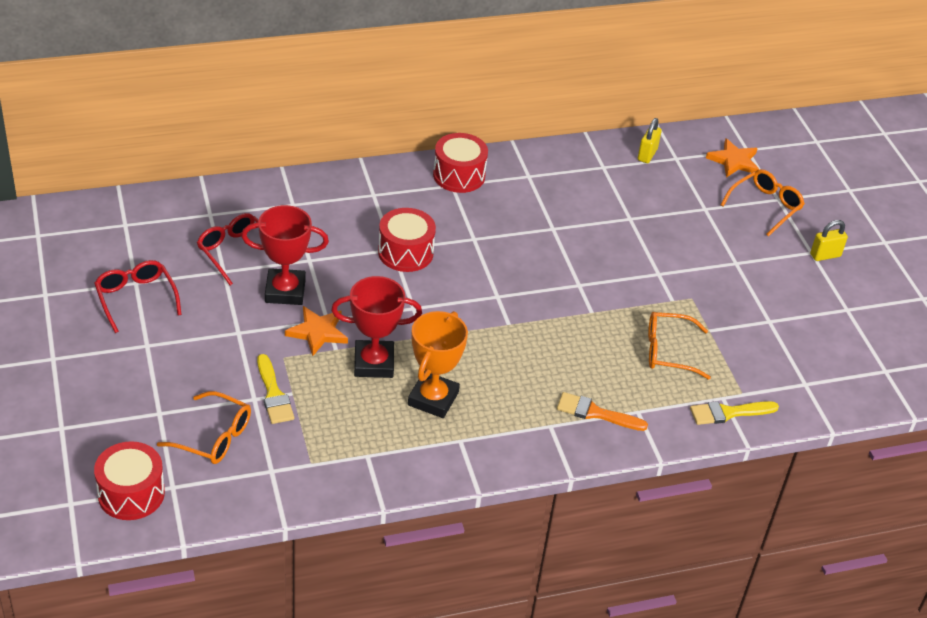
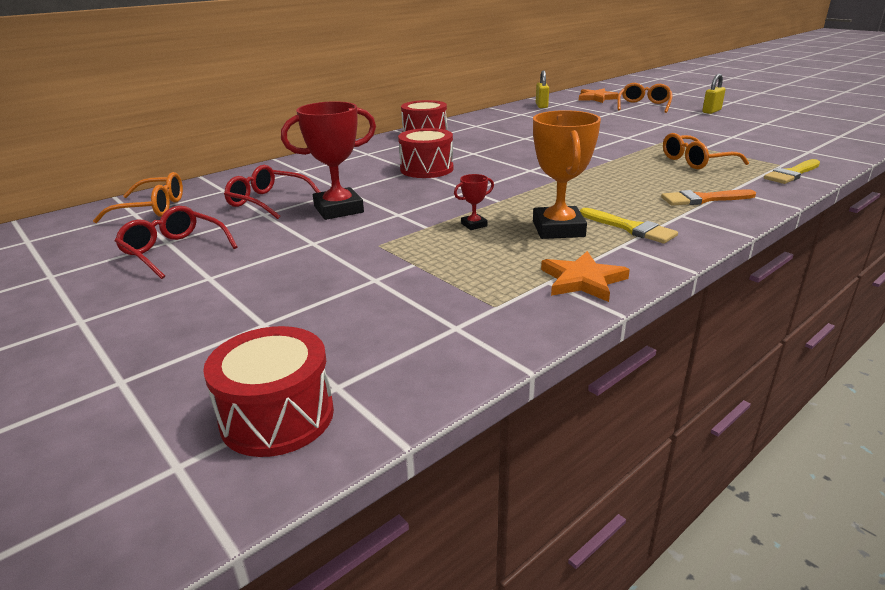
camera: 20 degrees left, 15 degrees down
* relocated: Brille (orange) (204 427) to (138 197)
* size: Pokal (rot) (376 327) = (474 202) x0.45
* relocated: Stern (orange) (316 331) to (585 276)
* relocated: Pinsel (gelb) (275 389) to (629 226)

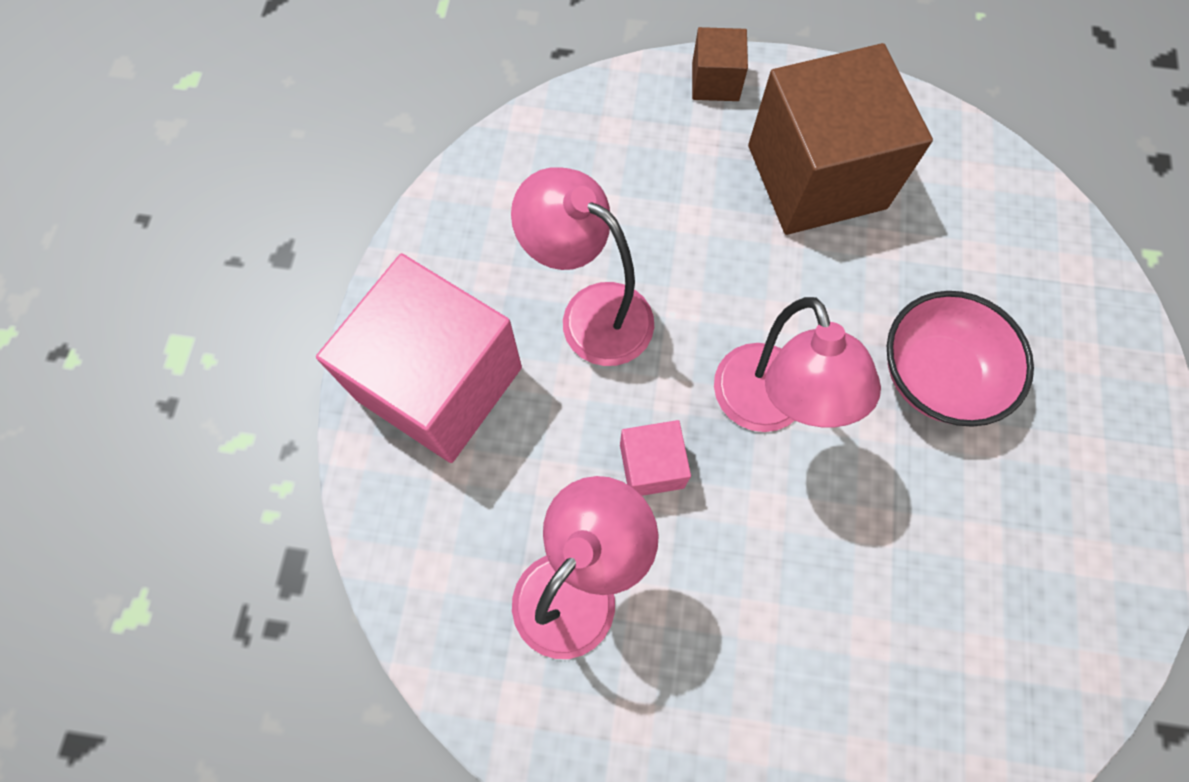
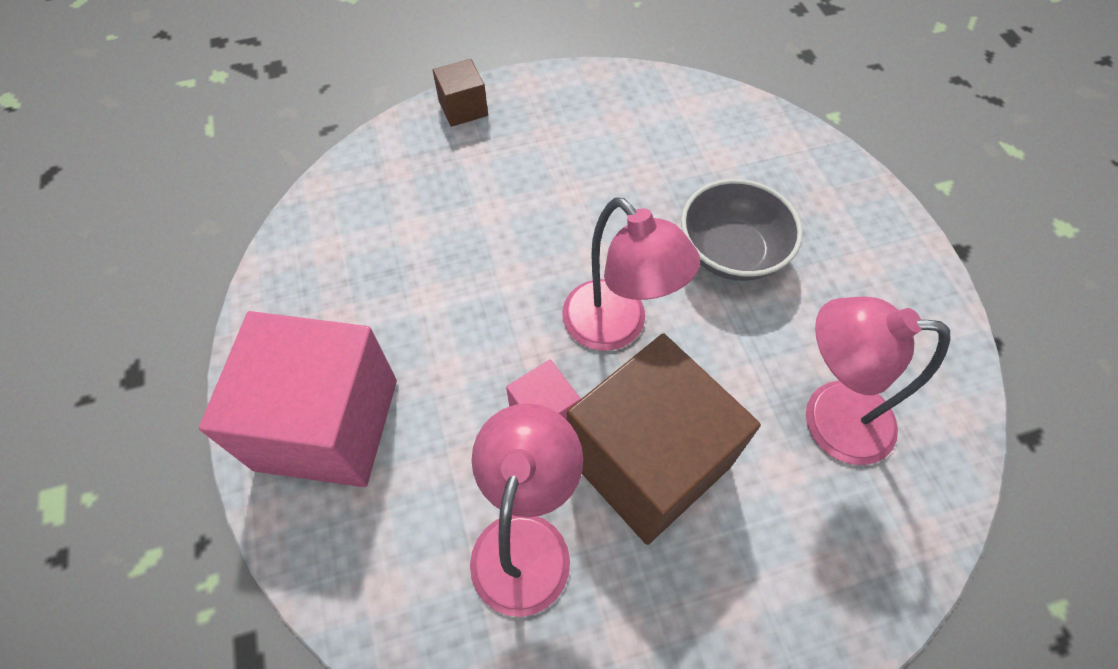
camera: 25 degrees left, 10 degrees down
* relocated: Kubus (braun) (840 139) to (664 439)
* colour: Schüssel (rosa) (960 359) to Schüssel (grau) (742 230)
* relocated: Lampe (rosa) (582 266) to (878 381)

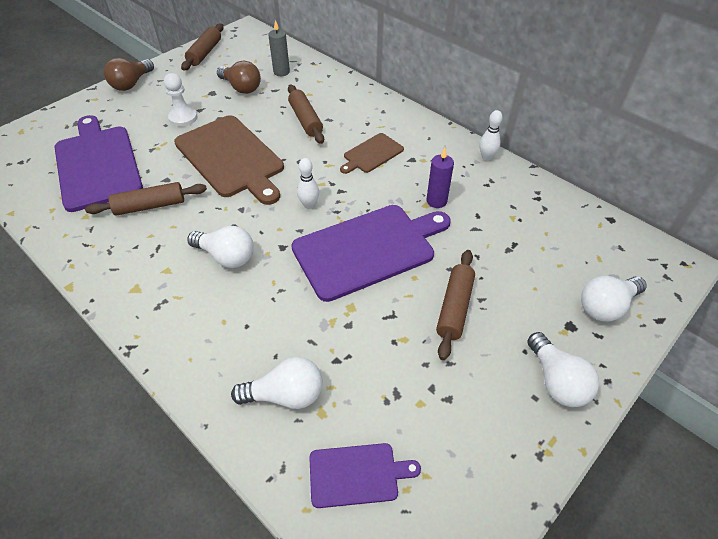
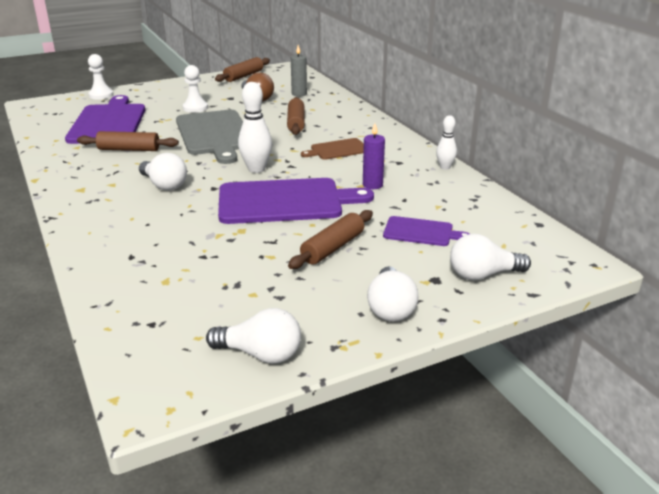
camera: 20 degrees right, 20 degrees down
* appeared: Bauer (weiß) (101 77)
* colour: Schneidebrett (braun) (229 160) to Schneidebrett (grau) (209 137)
* relocated: Glühbirne (weiß) (277 383) to (253 336)
* size: Bowlingkegel (weiß) (308 183) = (255 127) x1.63
* relocated: Schneidebrett (lila) (365 475) to (426 231)
* missing: Glühbirne (braun) (129 74)

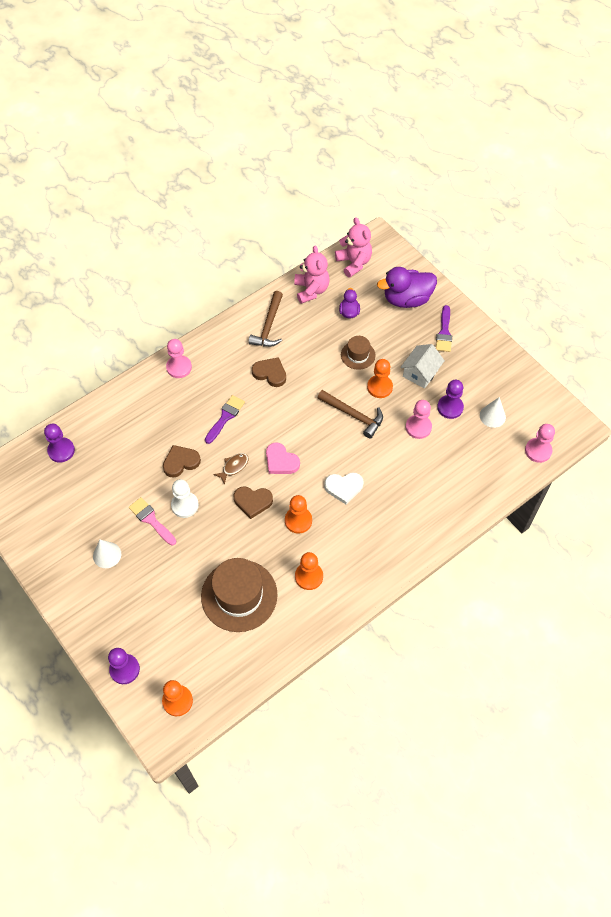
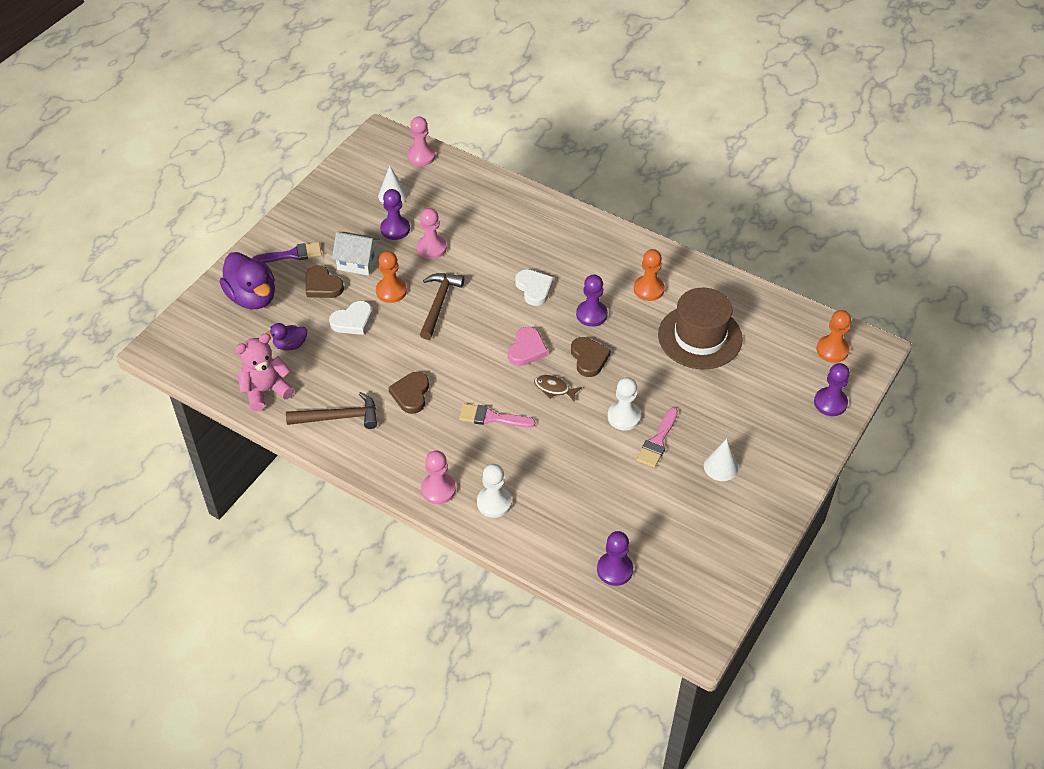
camera: 110 degrees left, 10 degrees down
* relocated: Herz (braun) (182 461) to (325 281)
* exchanged: Hut (braun) (358 353) to Herz (weiß) (350 318)
* colour: Pinsel (lila) (225 419) to Pinsel (rosa) (497 416)
* appeared: Bauer (weiß) (494 491)
* colour: Bauer (orange) (298 514) to Bauer (lila) (592 301)
* missing: Teddybär (rosa) (353 247)

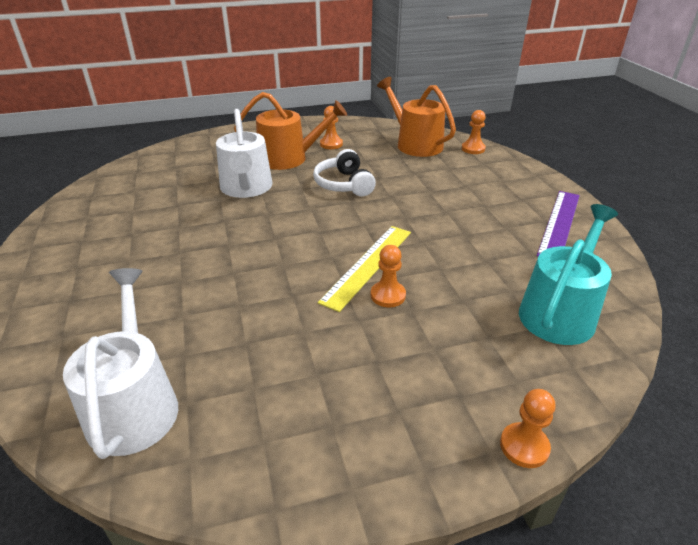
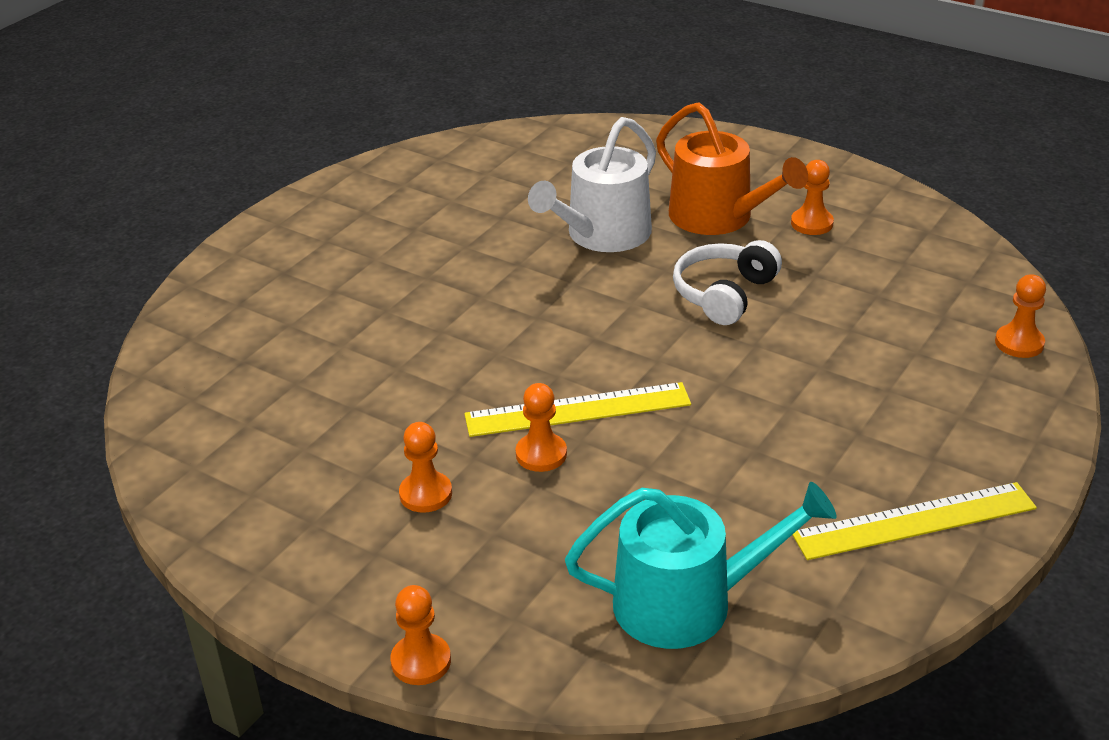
camera: 50 degrees right, 0 degrees up
* appeared: Bauer (orange) (425 467)
* colour: Lineal (lila) (558 224) to Lineal (gelb) (914 521)
* missing: Gießkanne (weiß) (120 363)
* missing: Gießkanne (orange) (416 117)

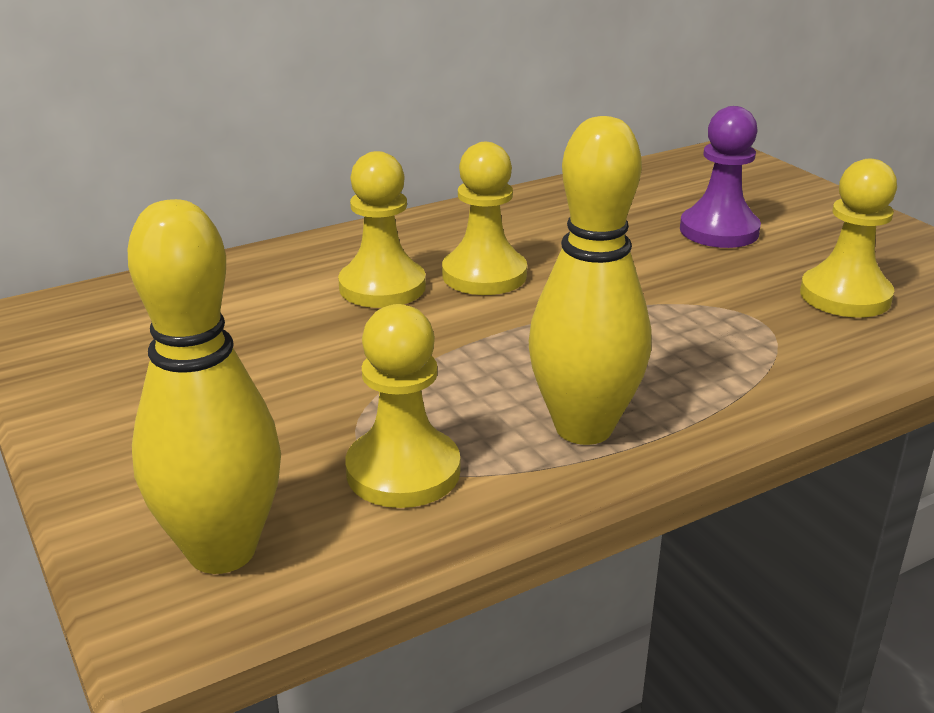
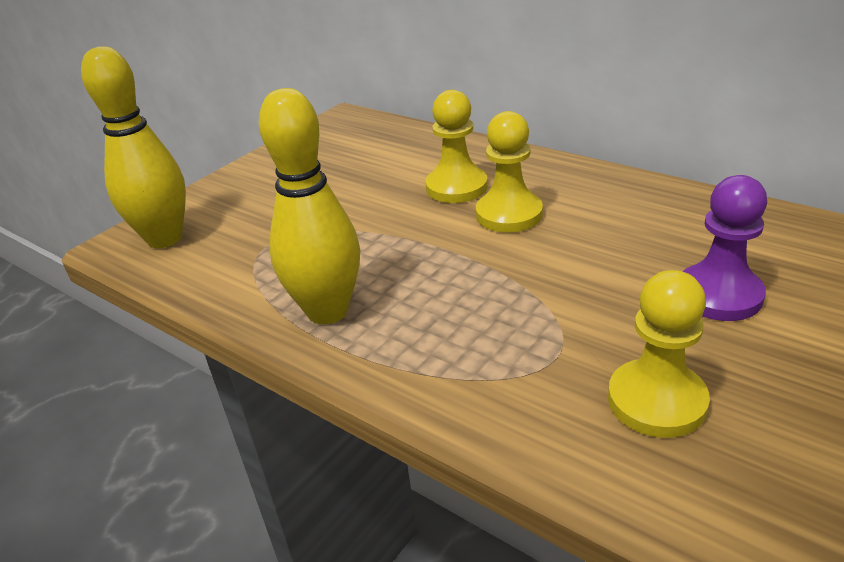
camera: 70 degrees right, 5 degrees up
* missing: Bauer (gelb) (402 406)

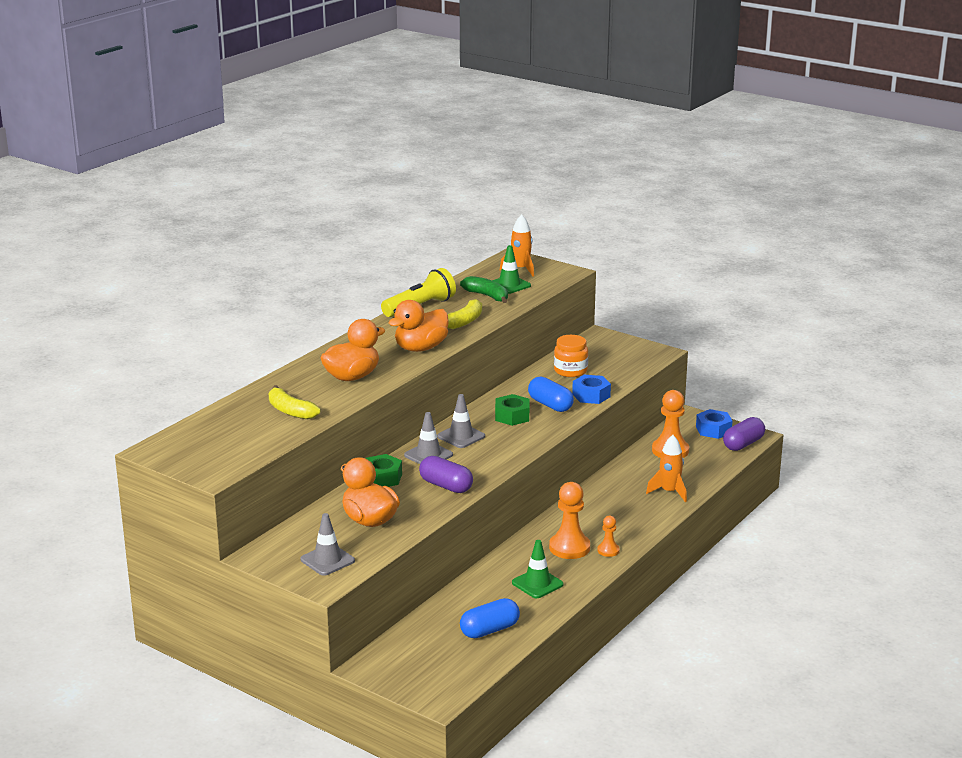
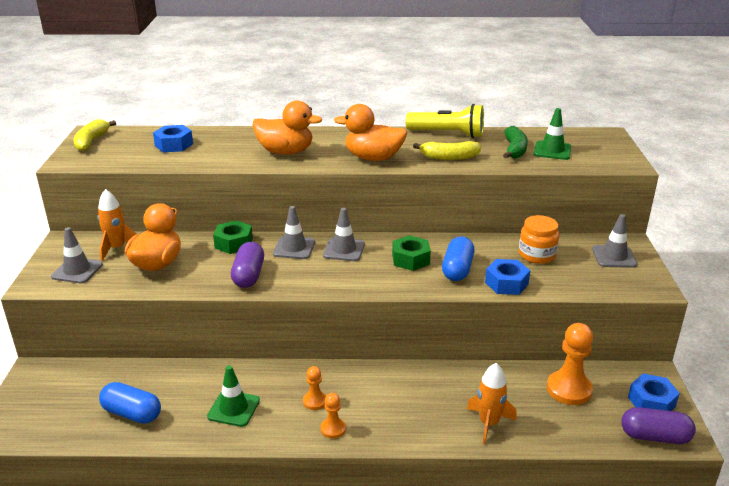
camera: 55 degrees right, 5 degrees up
* relocated: Banane (gelb) (294 402) to (94 135)
* relocated: Rakete (orange) (517 245) to (116 225)
* appeared: Sechskantmutter (blau) (173 138)
* size: Bauer (orange) (569 520) = (314 388) x0.54
* appeared: Leitkegel (grau) (614 241)

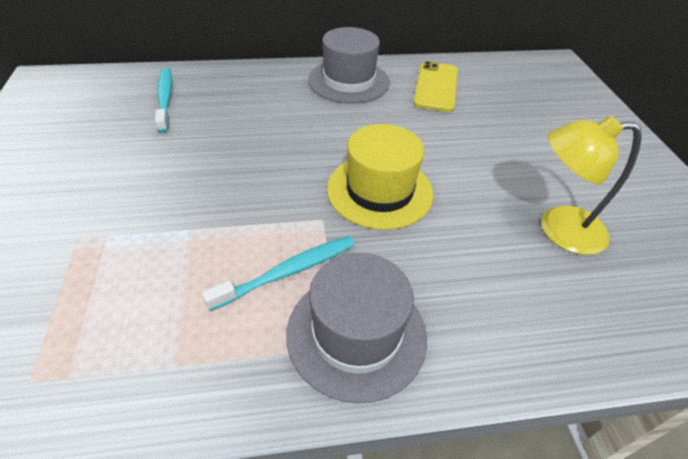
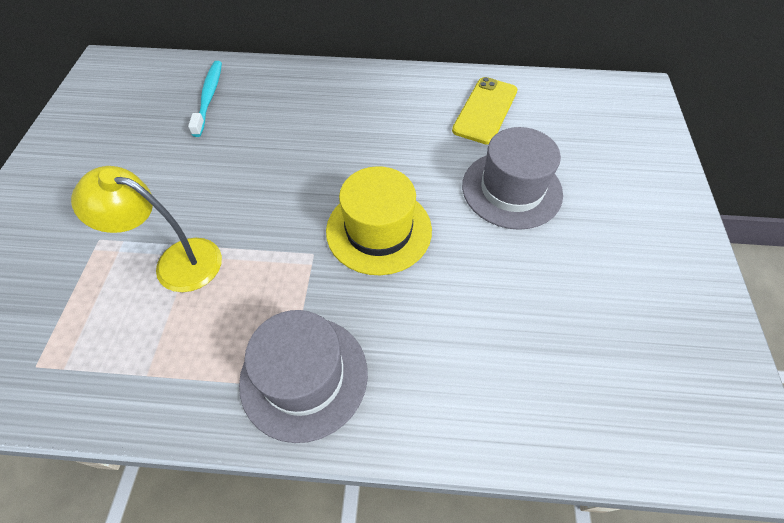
camera: 15 degrees right, 10 degrees up
* relocated: Lampe (gelb) (591 185) to (146 229)
* relocated: Hut (grau) (349 65) to (512 178)
* missing: Zahnbürste (türkis) (278 273)

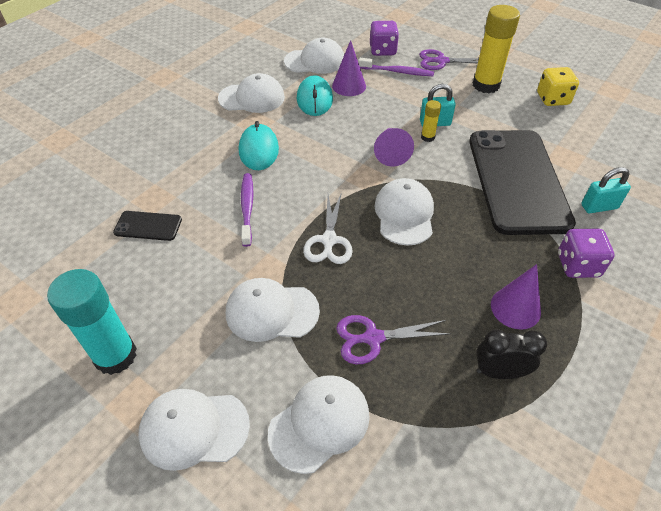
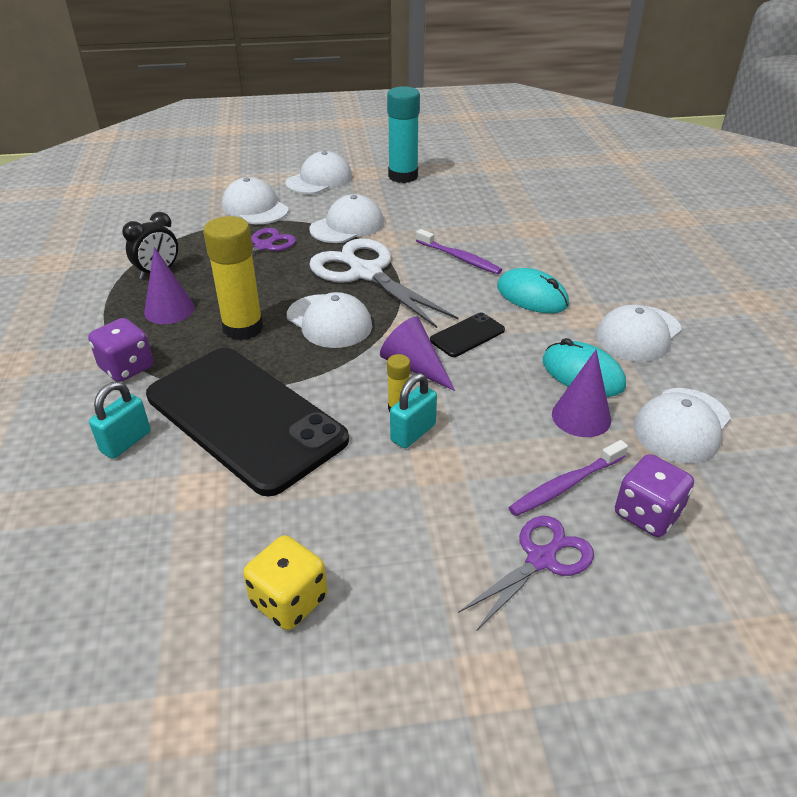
camera: 135 degrees right, 10 degrees down
* relocated: Klebestift (gelb) (496 49) to (233 278)
* spun: Kappe (weiß) (319 424) = (255 200) 135 degrees clockwise
* size: Schere (weiß) (328 228) = (384 283) x1.72
* relocated: Handy (schwarz) (147 226) to (467 334)

